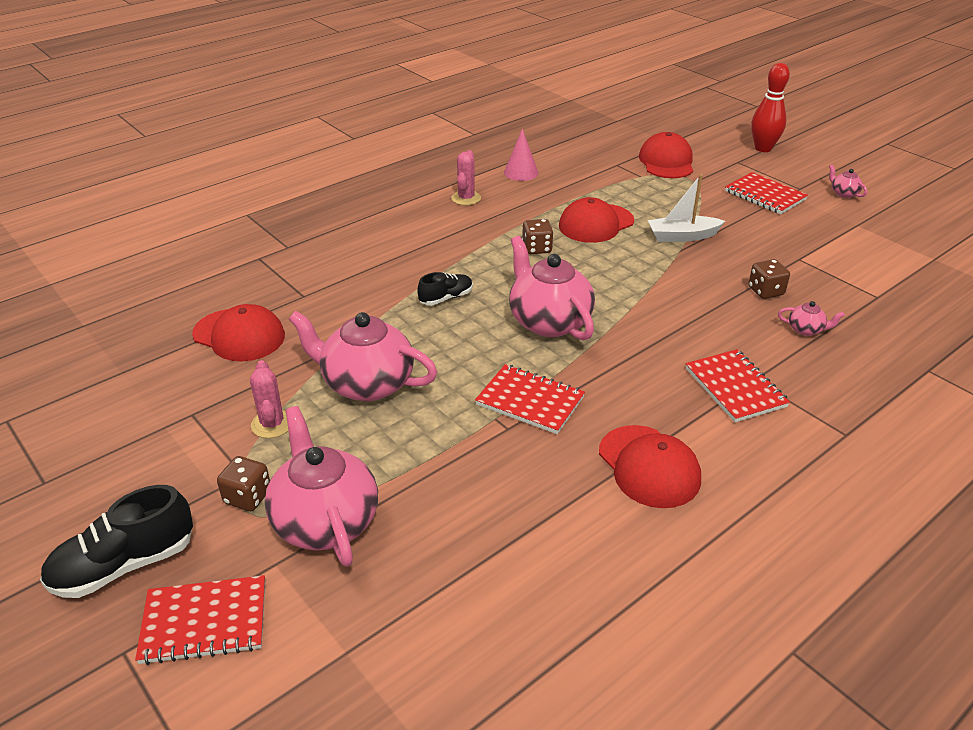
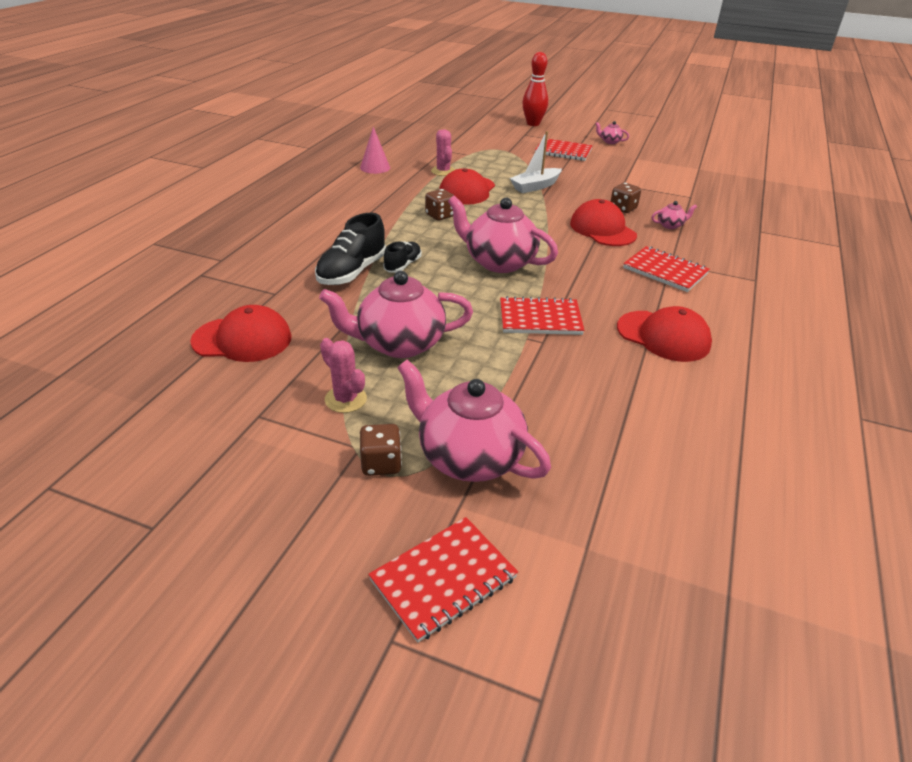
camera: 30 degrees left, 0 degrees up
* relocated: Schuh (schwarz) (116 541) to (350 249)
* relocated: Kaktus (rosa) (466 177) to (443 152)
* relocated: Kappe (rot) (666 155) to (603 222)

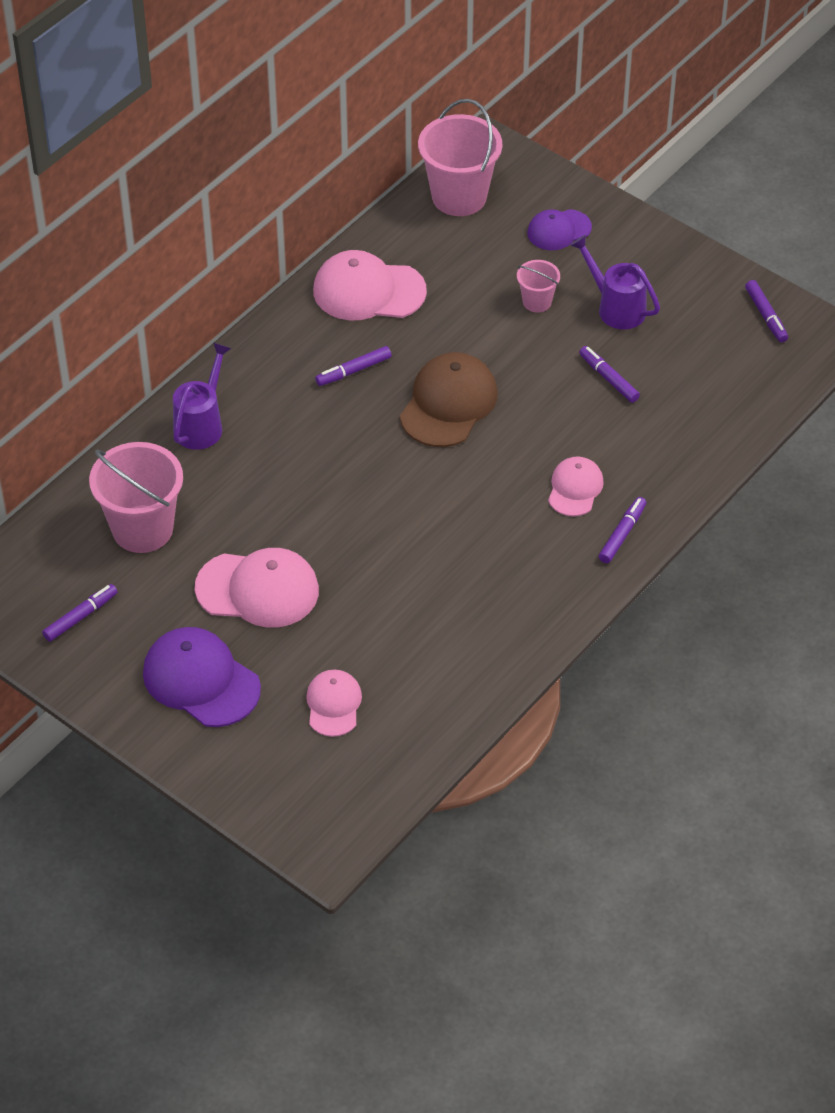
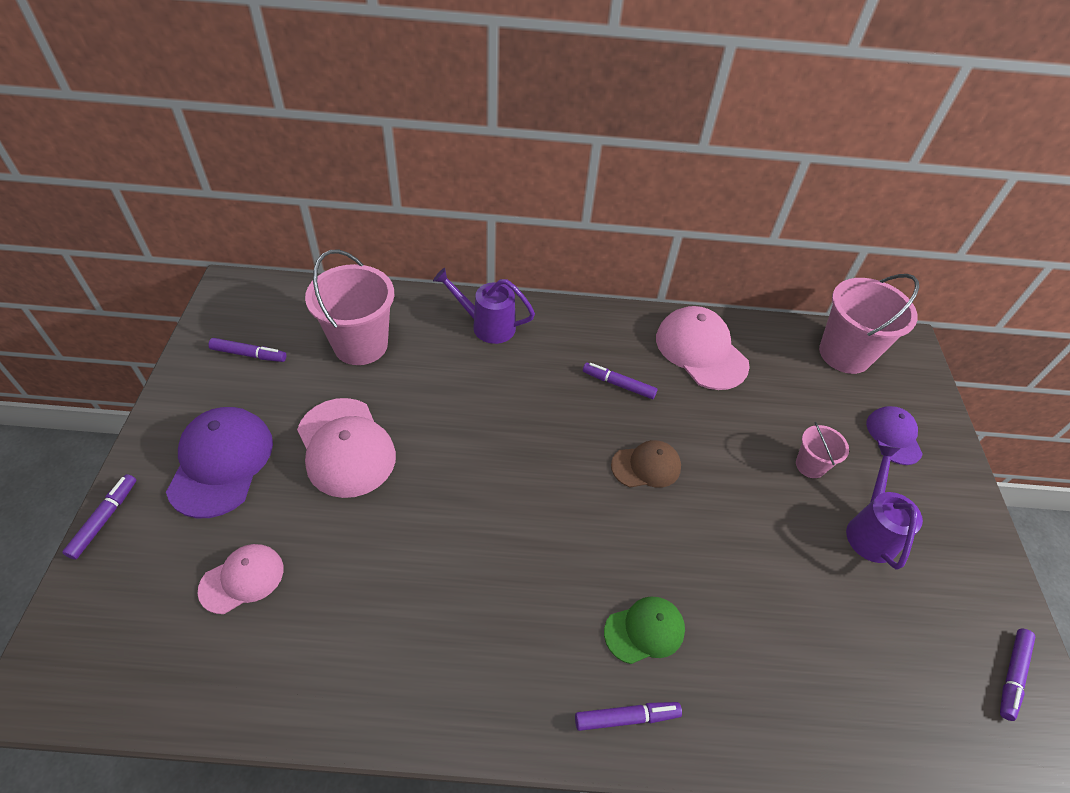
camera: 50 degrees right, 0 degrees up
* relocated: Filzstift (lila) (609 374) to (99 516)
* spun: Gießkanne (lila) (202 396) = (484 306) 150 degrees counterclockwise
* colour: Kappe (rosa) (576 486) to Kappe (grün) (644 630)
* size: Kappe (braun) (449 399) = (646 464) x0.60
* spun: Kappe (lila) (559 229) = (894 435) 60 degrees clockwise

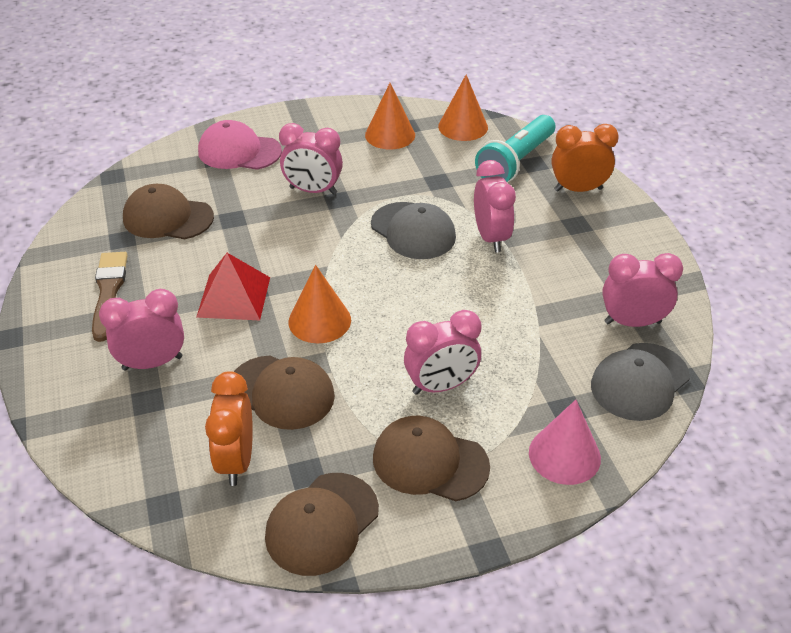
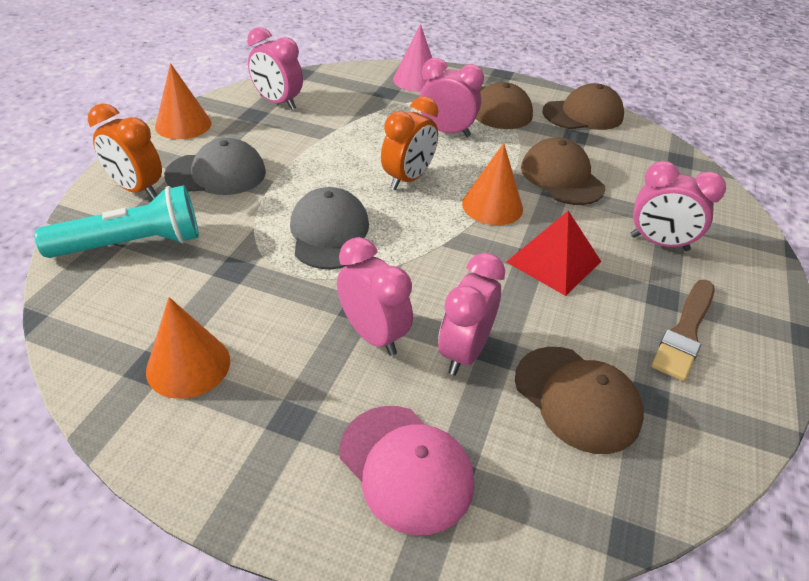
camera: 145 degrees left, 0 degrees up
* relocated: Kegel (orange) (463 108) to (183 101)
* relocated: Kappe (grau) (640 382) to (215 166)
* relocated: Wecker (orange) (229 428) to (410 143)
* relocated: Wecker (rosa) (495 206) to (471 314)

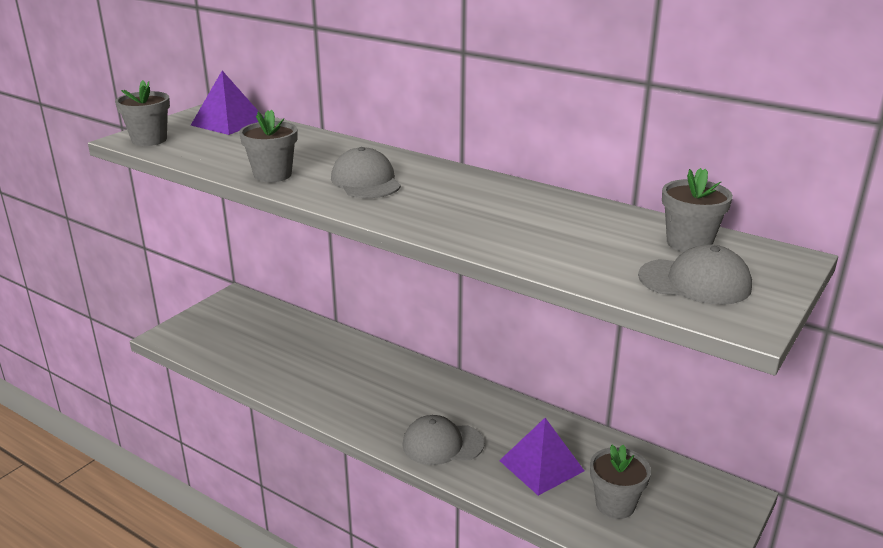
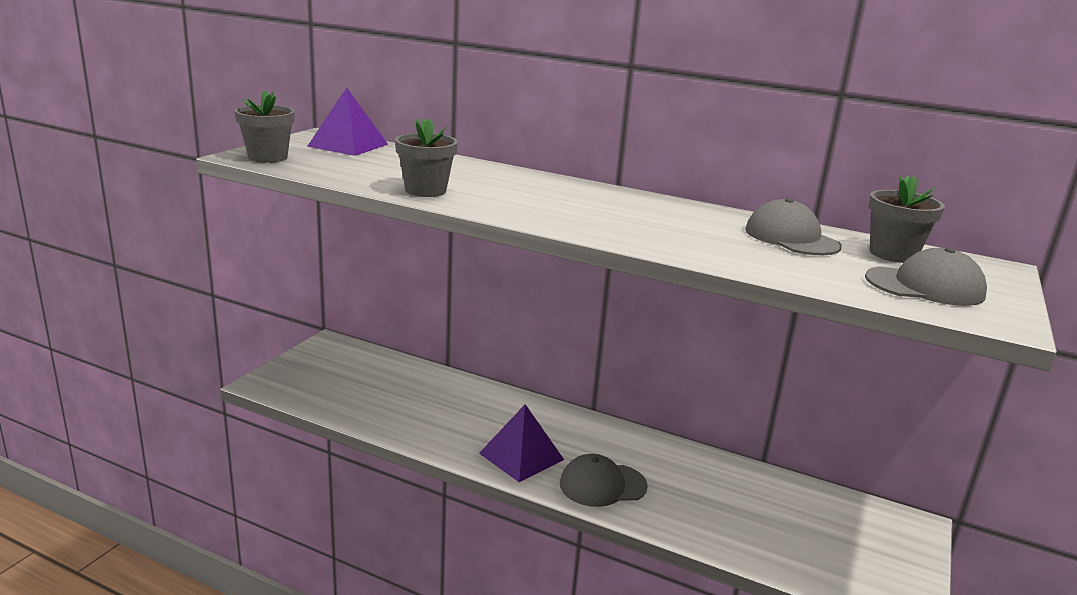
camera: 10 degrees left, 5 degrees down
* relocated: Pyramide (lila) (541 457) to (521 443)
* relocated: Kappe (grau) (366 172) to (793 226)
* missing: Blumentopf (grau) (620 482)

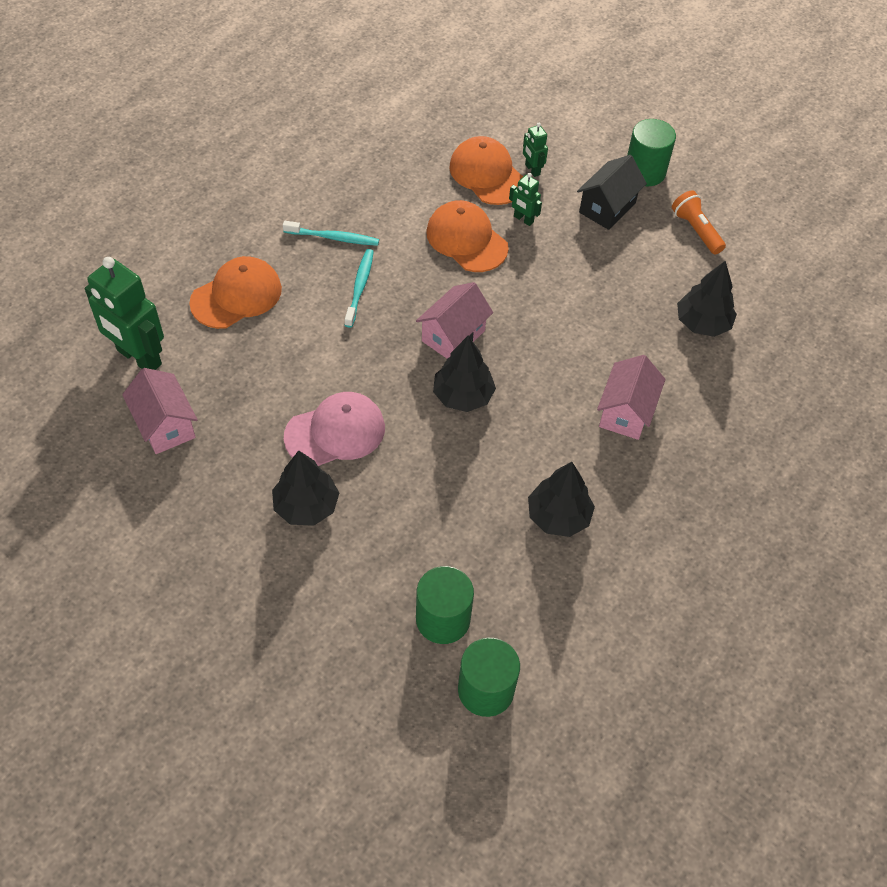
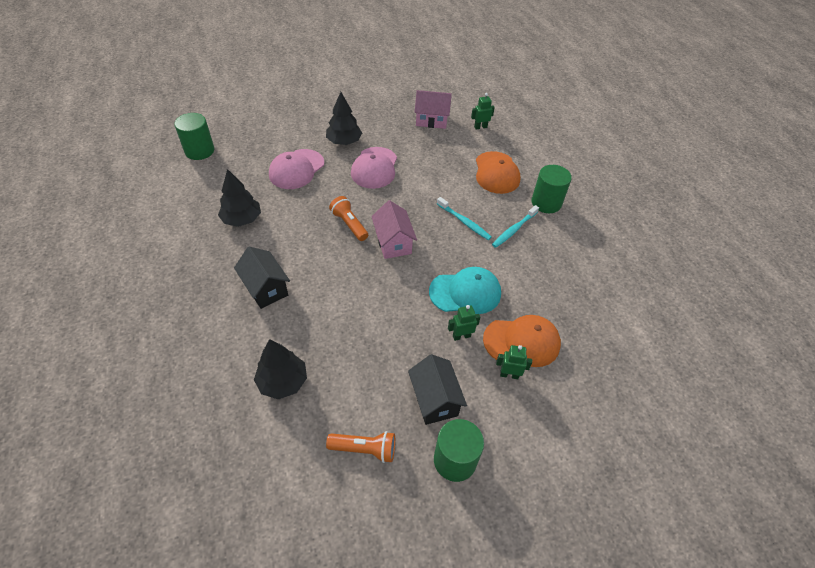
camera: 125 degrees right, 5 degrees down
* colour: Haus (rosa) (631 397) to Haus (schwarz) (262 277)
* appeared: Kappe (rosa) (296 169)
* exchanged: Baum (schwarz) (464 374) to Taschenlampe (orange) (348 218)
* colour: Kappe (orange) (467 236) to Kappe (türkis) (465 290)
* size: Roboter (grün) (124 313) = (483 111) x0.47
* relocated: Vollzylinder (grün) (445 605) to (552 189)

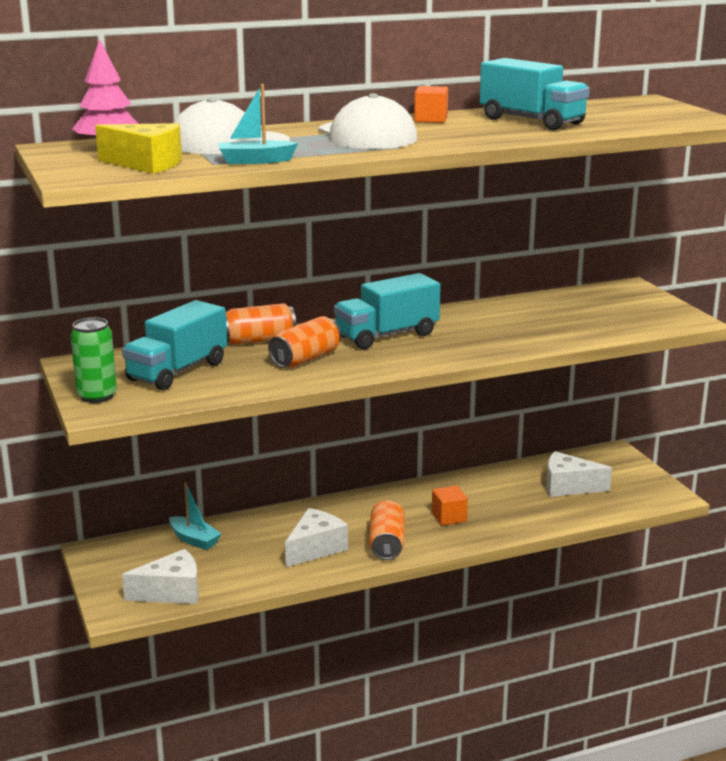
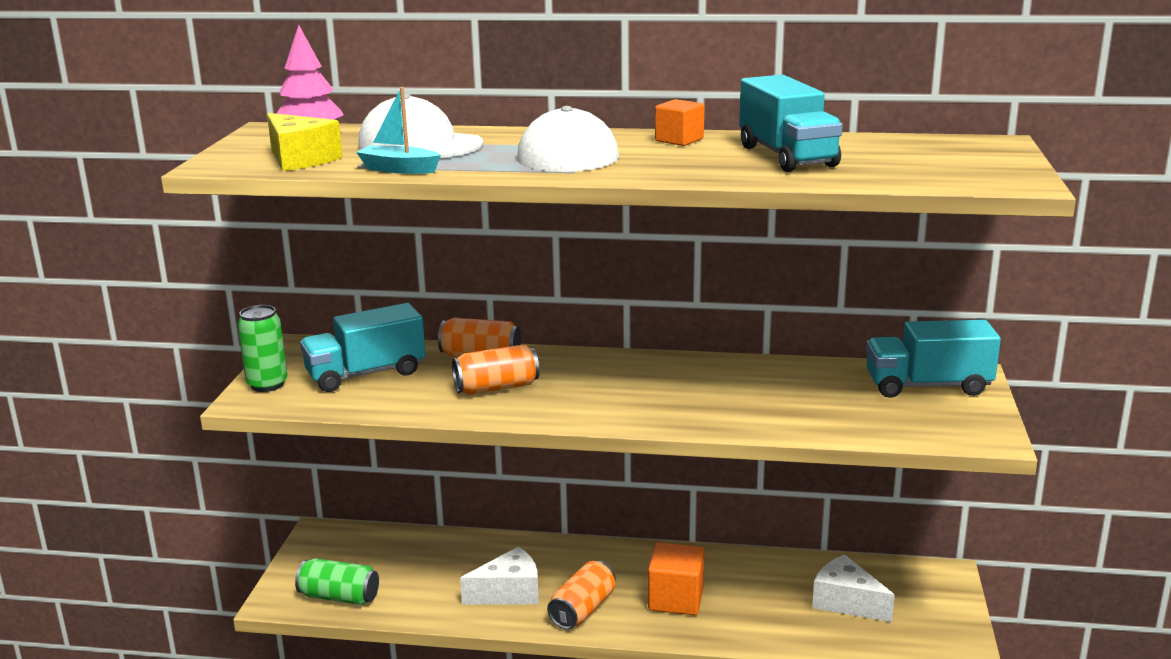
camera: 30 degrees right, 0 degrees up
* exchanged: Käse (weiß) (160 576) to Dose (grün) (337 581)
* size: Kubus (orange) (450 505) = (676 578) x1.53
* relocated: Lastwagen (türkis) (387 311) to (933 359)
* missing: Boot (türkis) (195 516)

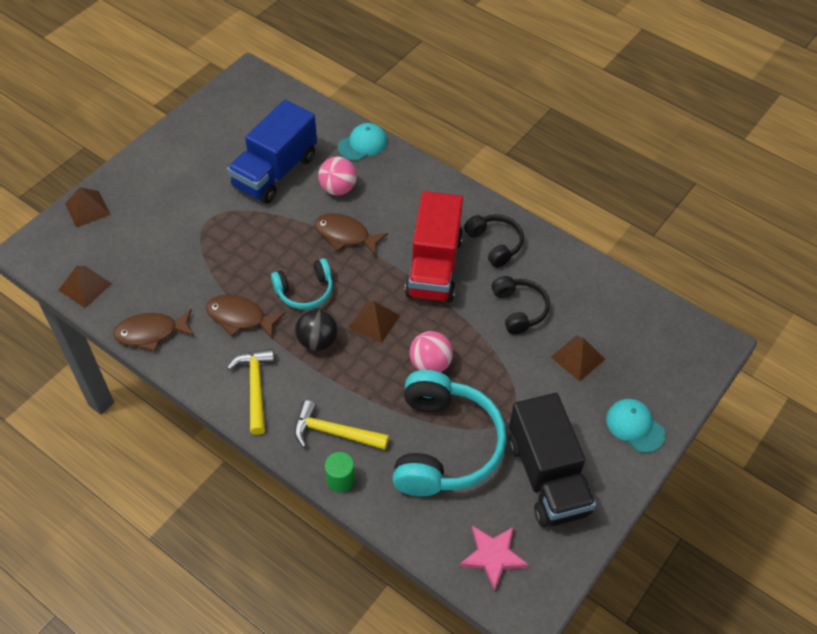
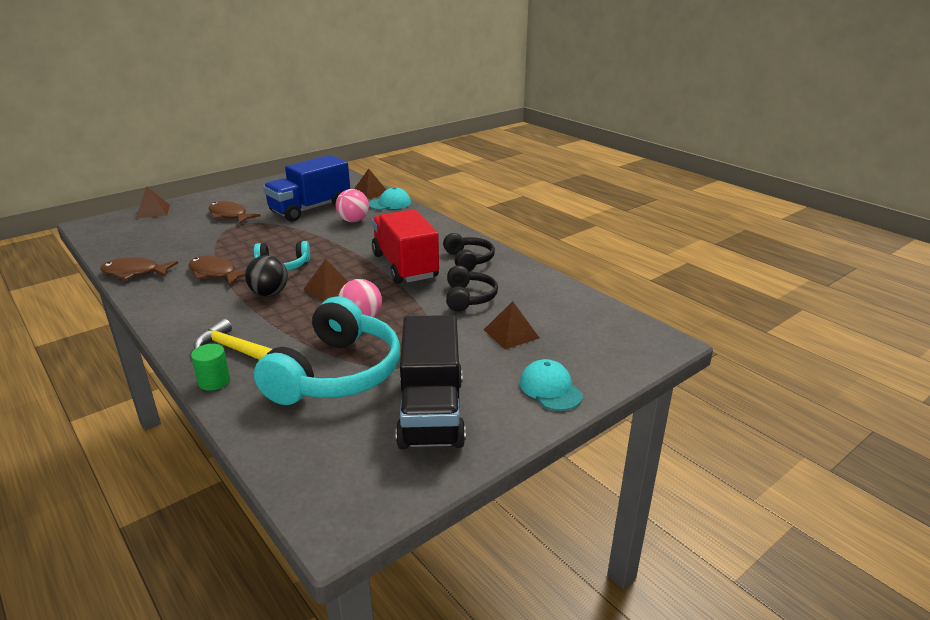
camera: 15 degrees right, 25 degrees down
* relocated: Fisch (braun) (351 234) to (234 212)
* relocated: Pyramide (braun) (85 287) to (370 184)
* spun: Lastwagen (rot) (434 247) = (405 246) 135 degrees clockwise
* missing: Hammer (gelb) (251 392)
* missing: Stern (rosa) (494 558)

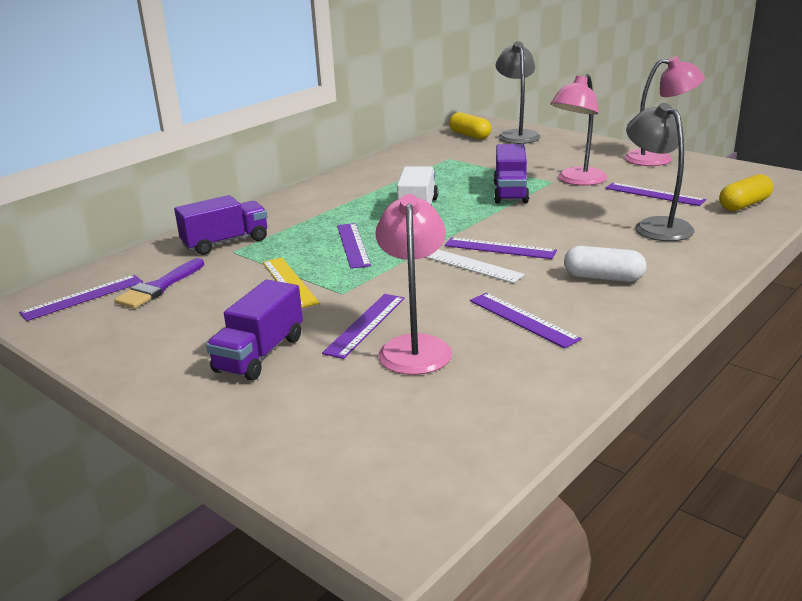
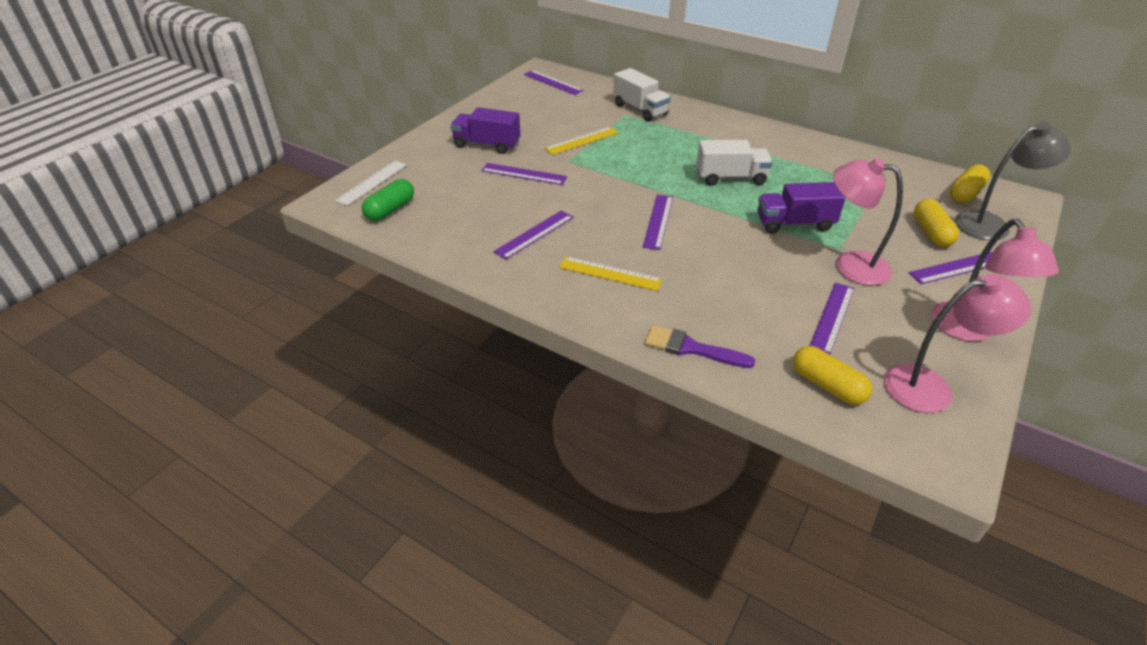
camera: 80 degrees right, 15 degrees up
* relocated: Lineal (weiß) (475 266) to (371 183)
* appeared: Kapsel (grün) (388 200)
* exchanged: Kapsel (weiß) (605 264) to Lineal (gelb) (611 273)
* colour: Lastwagen (lila) (220 225) to Lastwagen (weiß) (642 95)
* relocated: Pinsel (lila) (159 283) to (699 346)
* relocated: Lampe (rosa) (413 284) to (957 343)
* relocated: Lineal (lila) (354 246) to (950 268)
* appeared: Kapsel (gelb) (936 223)
* missing: Lampe (grau) (660 172)

